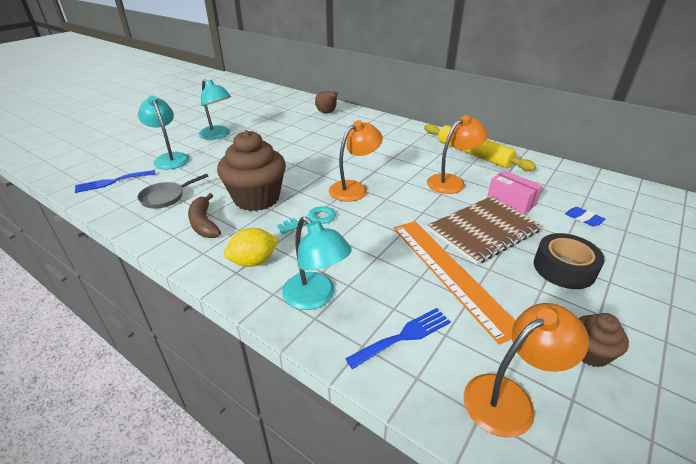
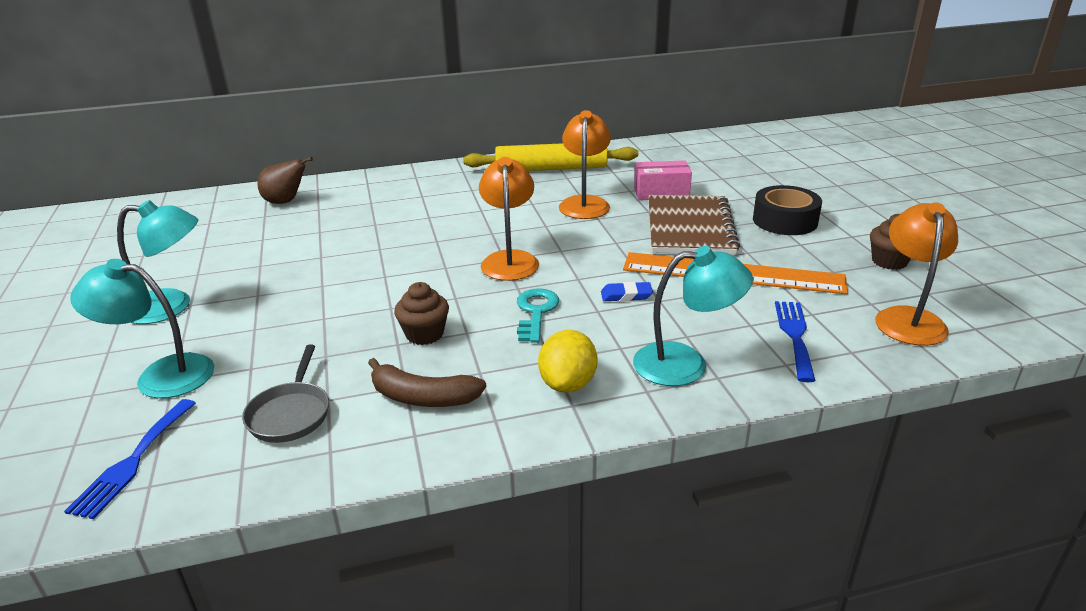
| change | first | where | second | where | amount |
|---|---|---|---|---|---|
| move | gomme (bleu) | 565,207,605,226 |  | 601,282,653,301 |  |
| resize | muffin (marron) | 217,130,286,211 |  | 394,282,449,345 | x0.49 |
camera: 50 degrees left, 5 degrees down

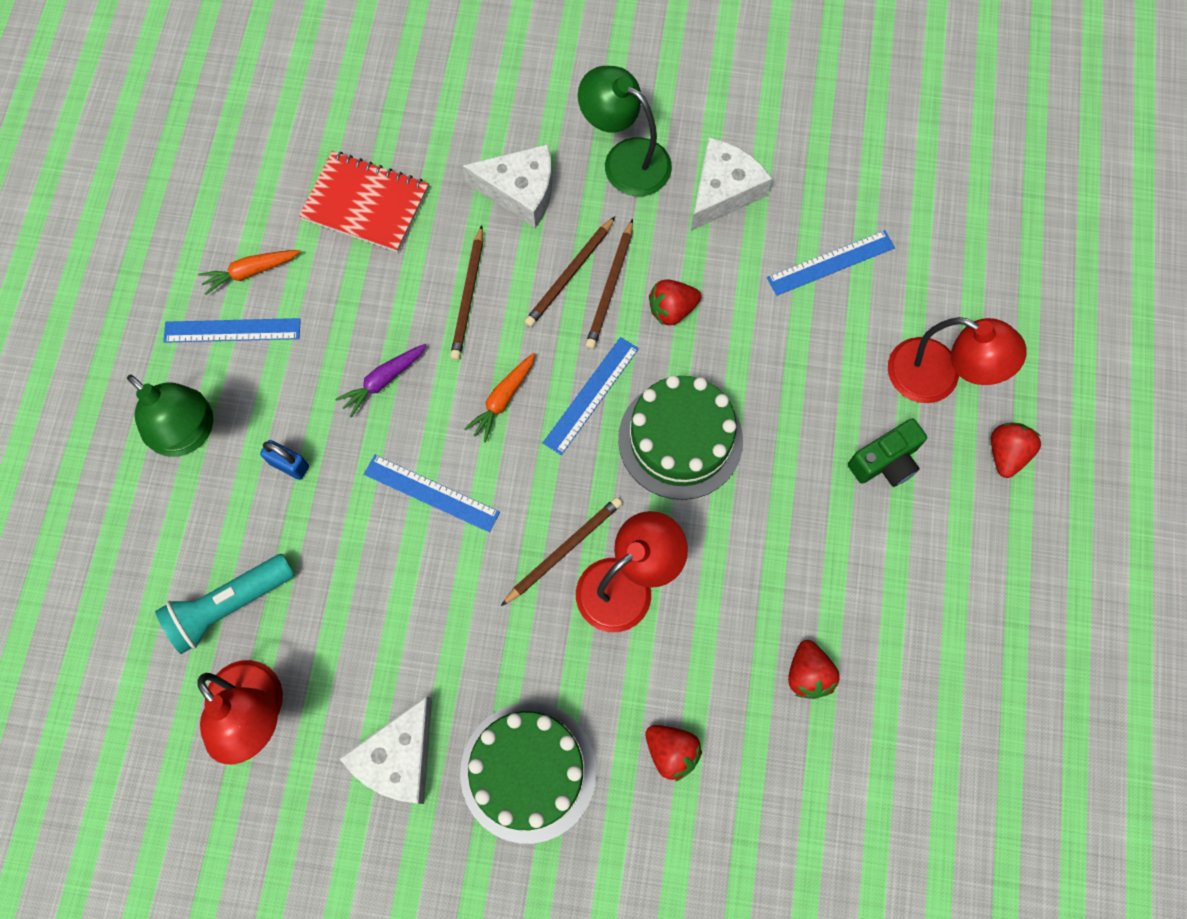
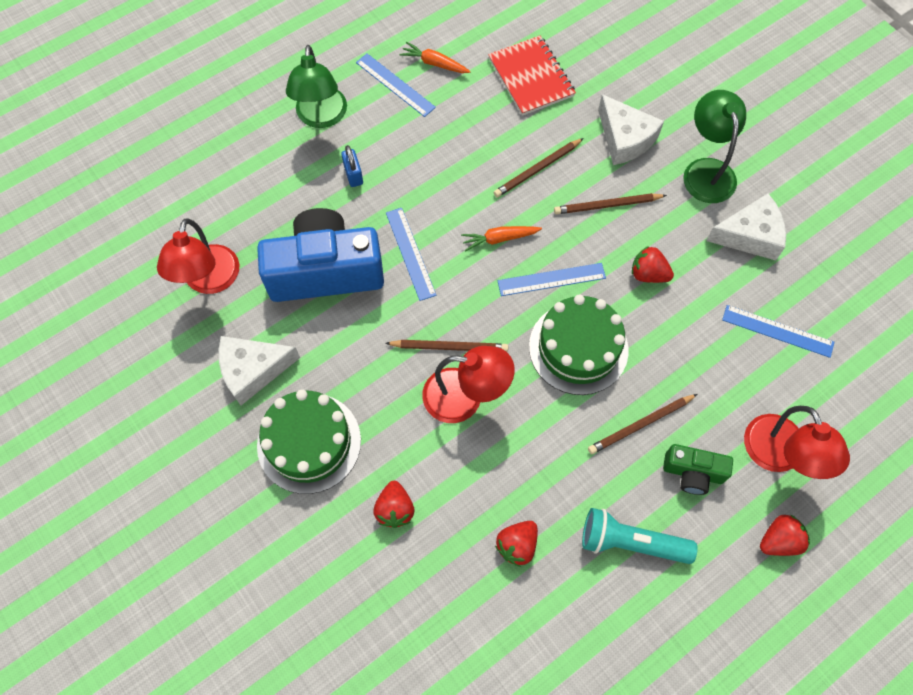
| change | first | where | second | where | amount |
|---|---|---|---|---|---|
| delete | carotte (violet) | 335,344,427,418 |  |  |  |
| insert |  |  | appareil photo (bleu) | 257,208,384,302 |  |
| move | lampe de poche (turquoise) | 155,554,295,654 |  | 582,508,698,564 |  |
| move | crayon (marron) | 585,219,633,349 |  | 588,394,697,454 |  |
camera: 45 degrees right, 5 degrees down

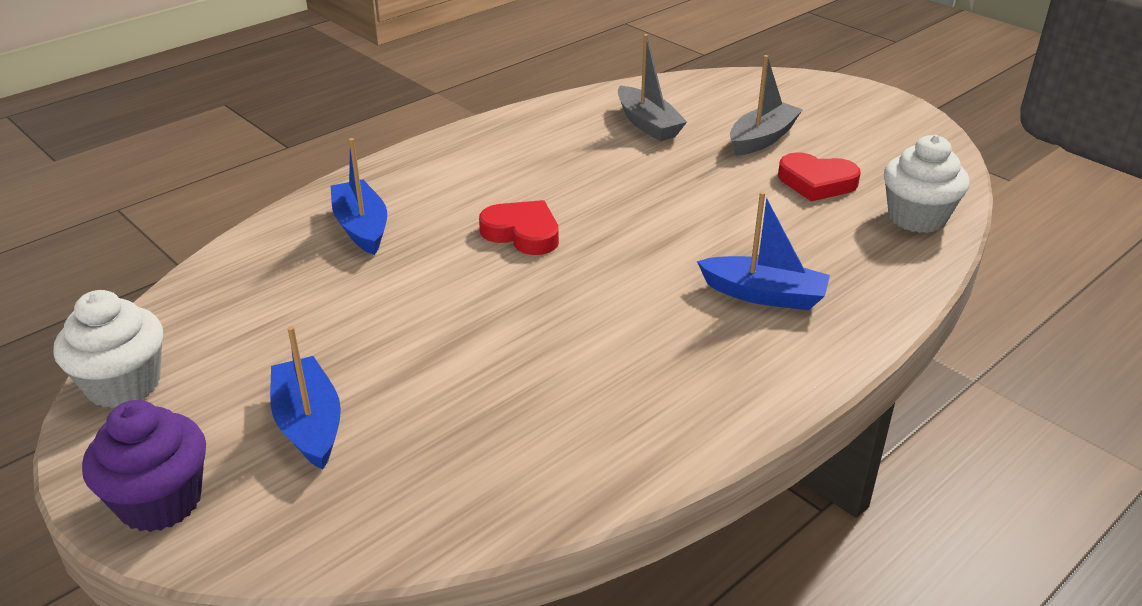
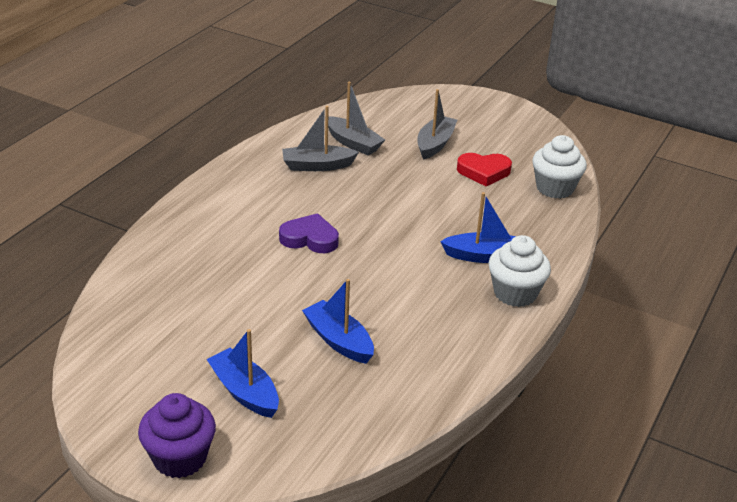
| change | first | where | second | where | amount |
|---|---|---|---|---|---|
| insert |  |  | bateau (gris) | 282,106,359,171 |  |
| move | muffin (blanc) | 54,290,163,408 |  | 489,235,551,307 |  |
| move | bateau (bleu) | 331,138,387,255 |  | 302,279,374,364 |  |
| recolor | cœur (rouge) | 479,200,559,255 | cœur (violet) | 279,213,339,253 |  |
camera: 20 degrees left, 0 degrees up

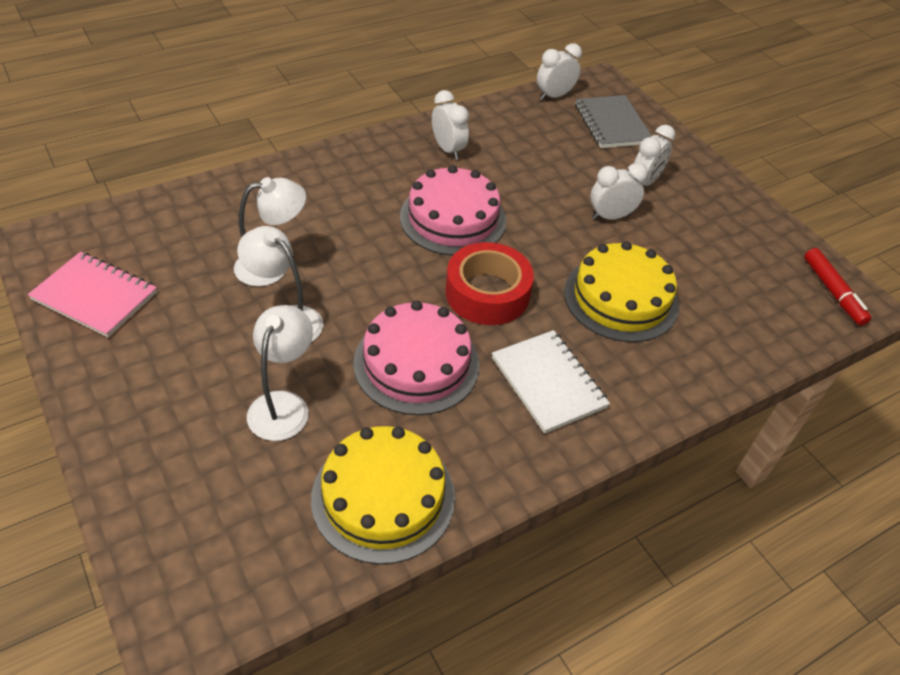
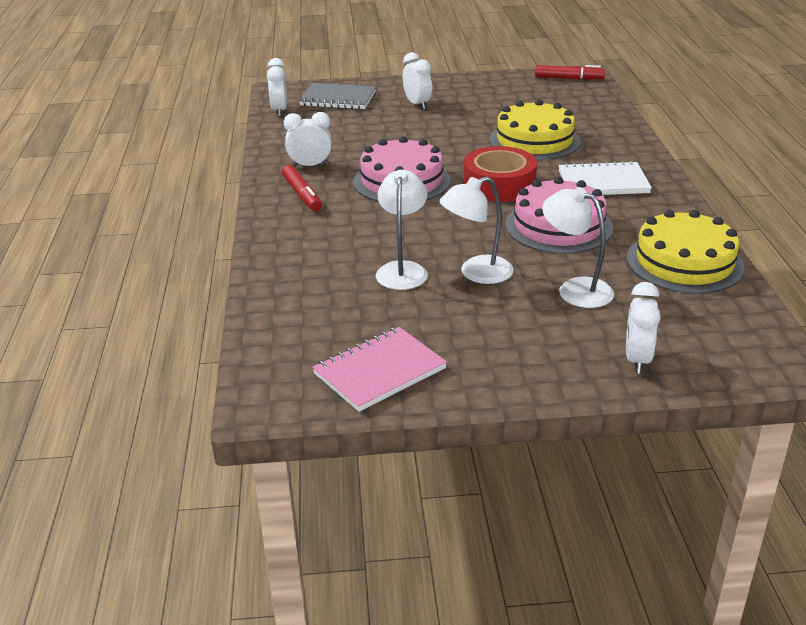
| change | first | where | second | where | amount |
|---|---|---|---|---|---|
| insert |  |  | feutre (rouge) | 282,165,322,211 |  |
| move | réveil (blanc) | 590,163,648,220 |  | 626,282,661,374 |  |
camera: 60 degrees left, 15 degrees down

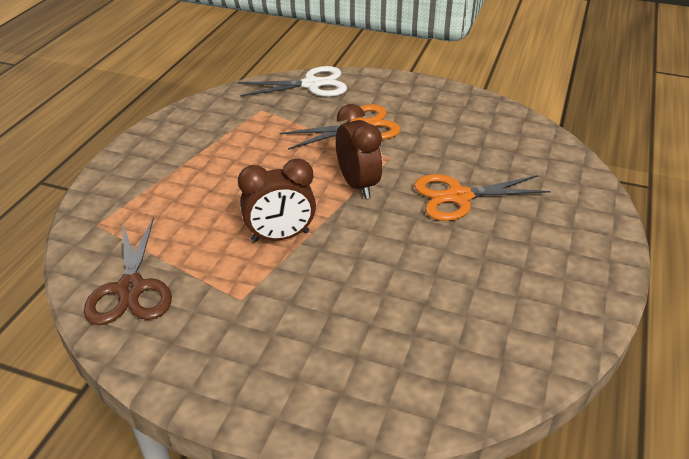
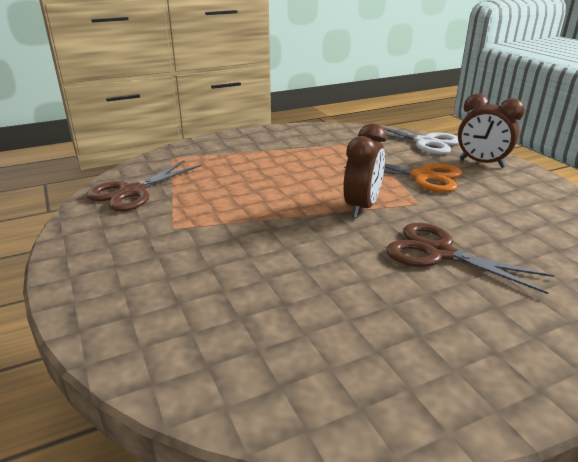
| change | first | where | second | where | amount |
|---|---|---|---|---|---|
| move | réveil (marron) | 238,159,316,242 |  | 458,93,525,168 |  |
| recolor | ciseaux (orange) | 414,174,551,221 | ciseaux (marron) | 386,223,555,294 |  |
camera: 45 degrees right, 10 degrees down

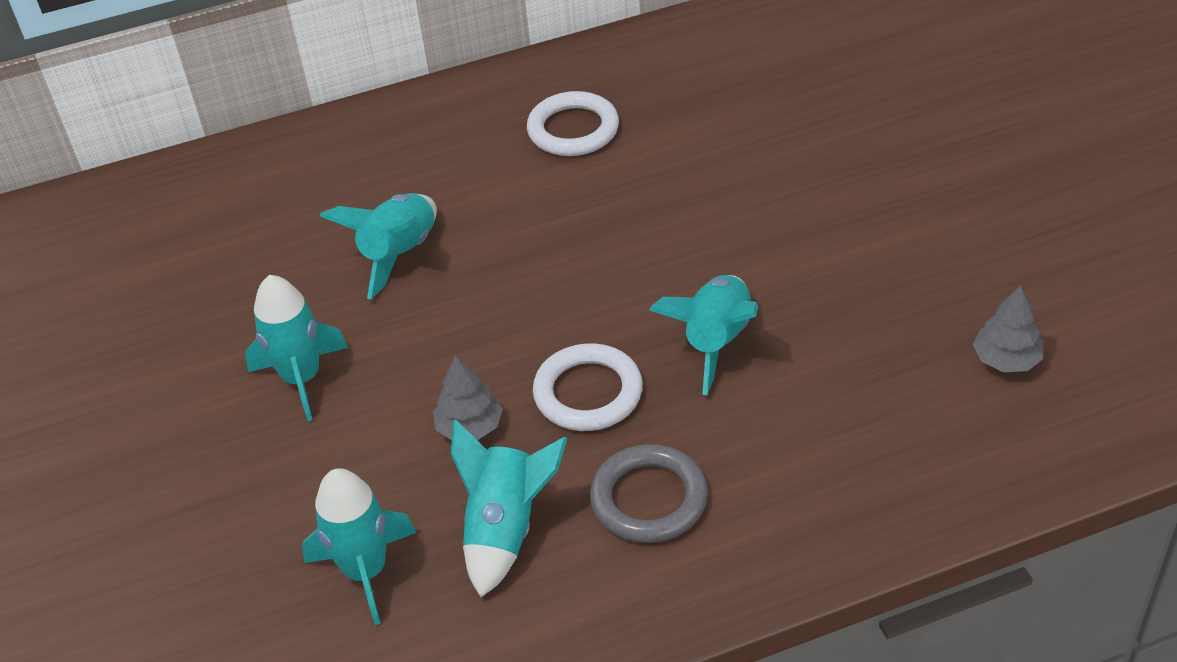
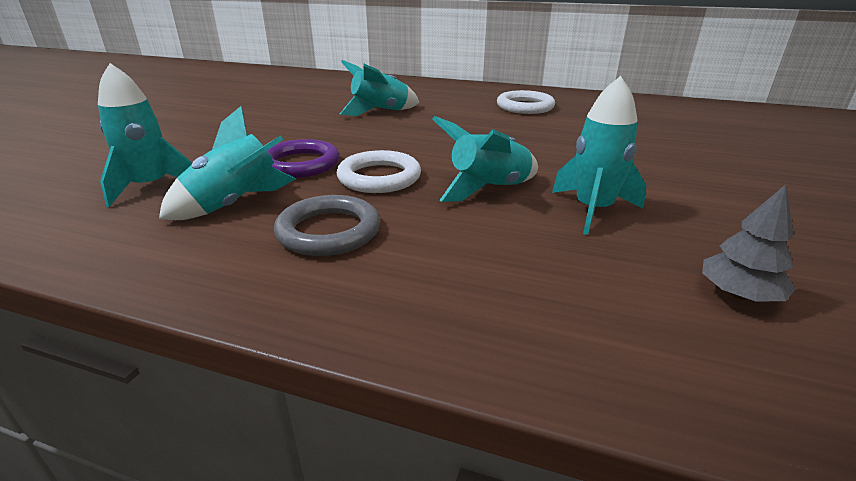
| change | first | where | second | where | amount |
|---|---|---|---|---|---|
| move | fusée (turquoise) | 245,275,348,421 |  | 552,76,646,235 |  |
| replace | arbre (gris) | 433,356,503,440 | anneau (violet) | 267,139,340,178 |  |
camera: 35 degrees right, 15 degrees down

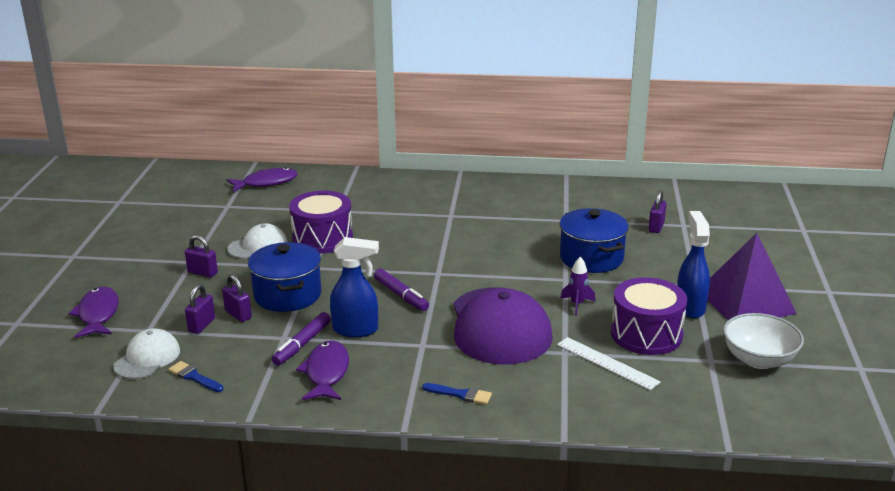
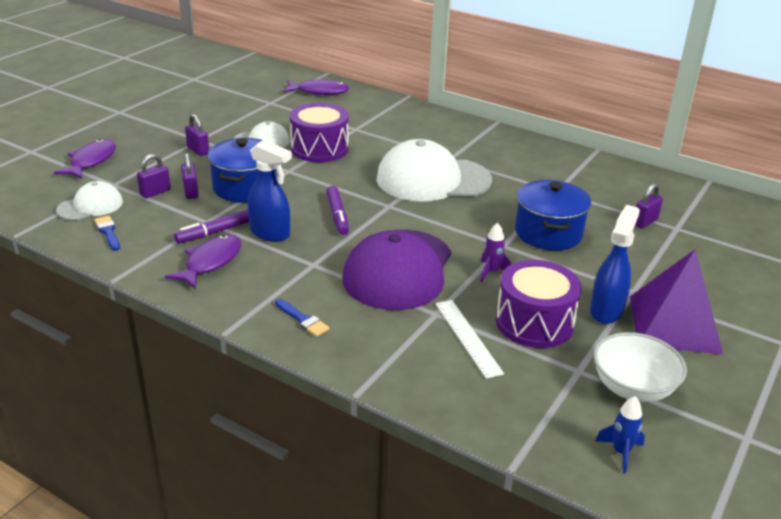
| change | first | where | second | where | amount |
|---|---|---|---|---|---|
| insert |  |  | casquette (blanc) | 376,139,492,202 |  |
| insert |  |  | fusée (bleu) | 595,396,645,474 |  |
camera: 25 degrees right, 5 degrees up

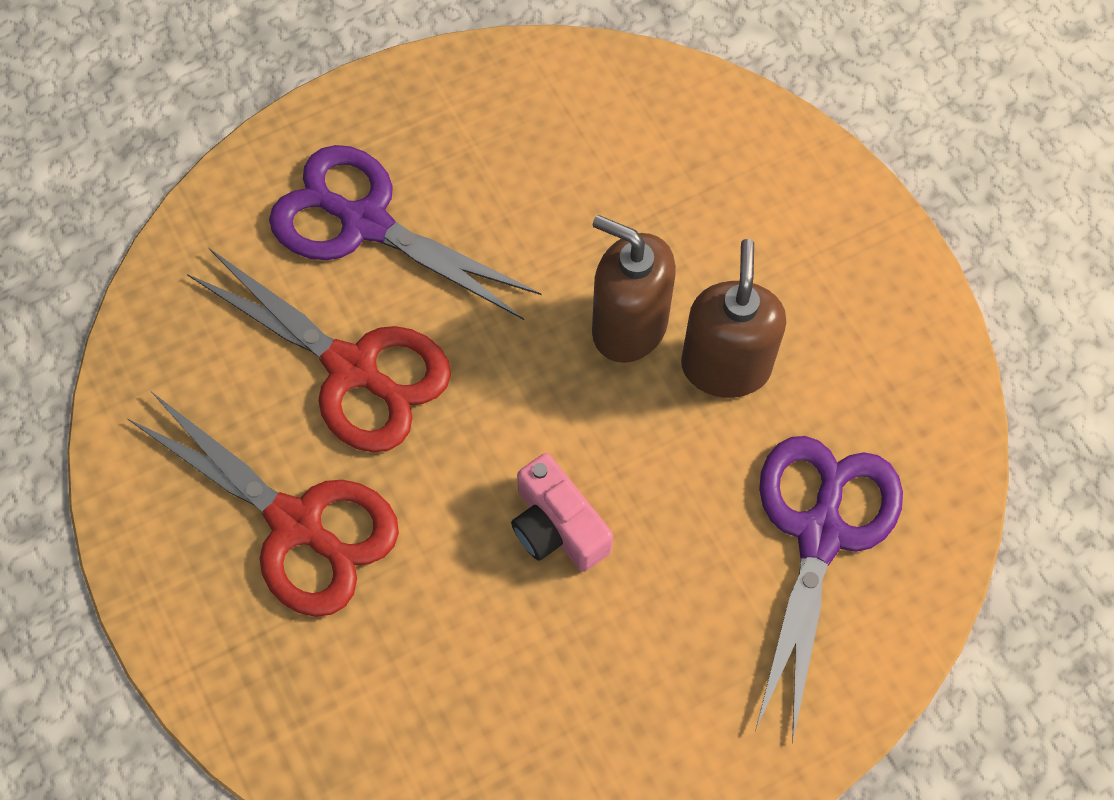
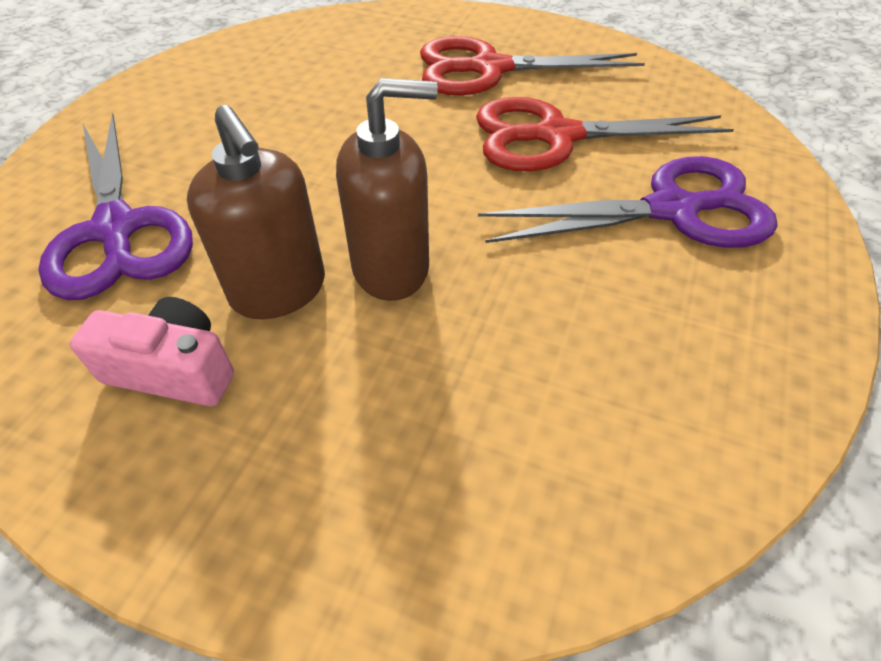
| change | first | where | second | where | amount |
|---|---|---|---|---|---|
| move | appareil photo (rose) | 511,453,613,572 |  | 69,297,234,406 |  |
camera: 140 degrees right, 15 degrees down

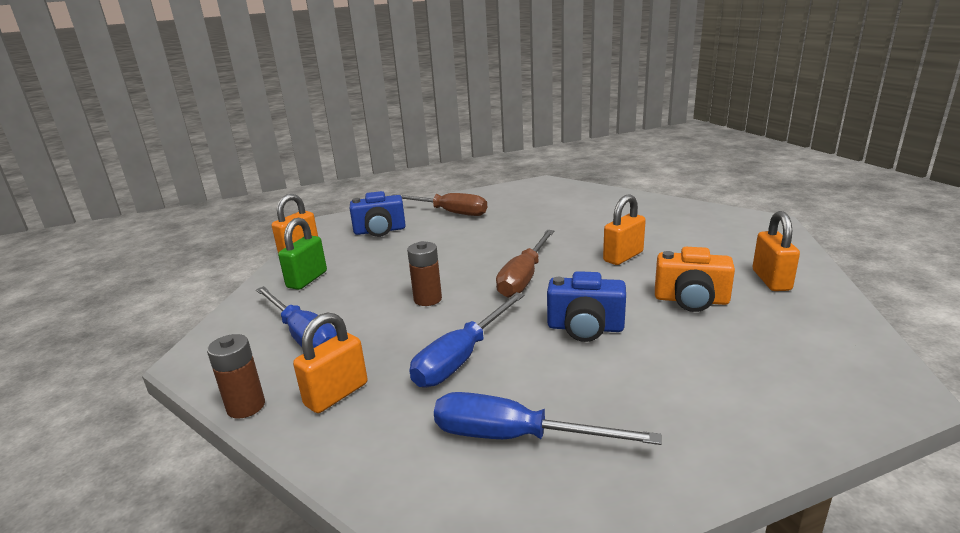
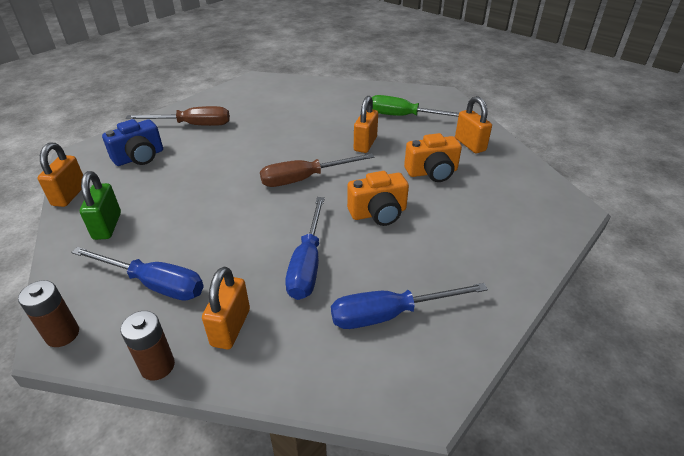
| change | first | where | second | where | amount |
|---|---|---|---|---|---|
| insert |  |  | tournevis (vert) | 372,95,459,117 |  |
| move | pile (marron) | 407,241,442,306 |  | 18,280,79,347 |  |
| recolor | appareil photo (bleu) | 547,271,626,342 | appareil photo (orange) | 347,171,409,226 |  |
| rotate | tournevis (marron) | 496,230,554,298 |  | 260,153,374,187 | 75 degrees clockwise |
camera: 30 degrees left, 15 degrees up

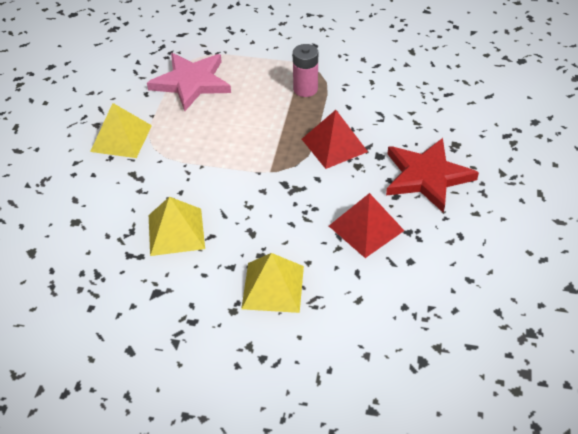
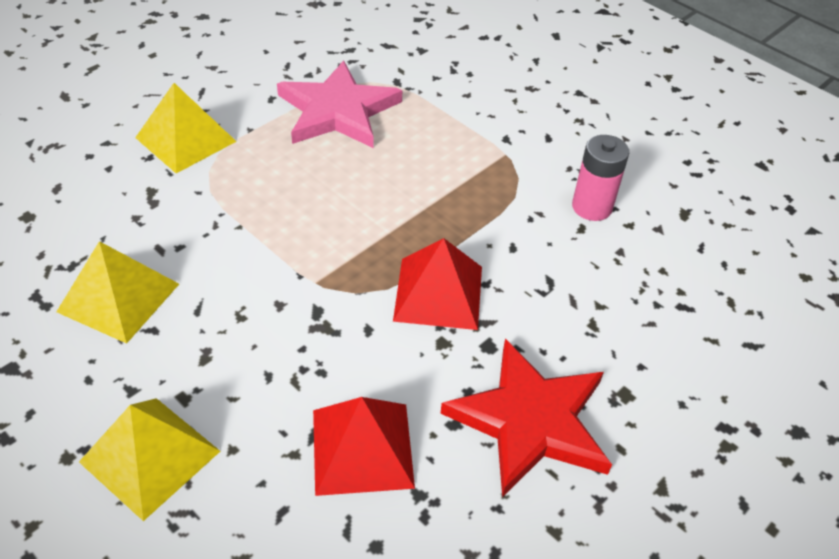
| change | first | where | second | where | amount |
|---|---|---|---|---|---|
| move | pile (rose) | 293,44,318,97 |  | 572,135,629,221 |  |
camera: 30 degrees right, 0 degrees up

